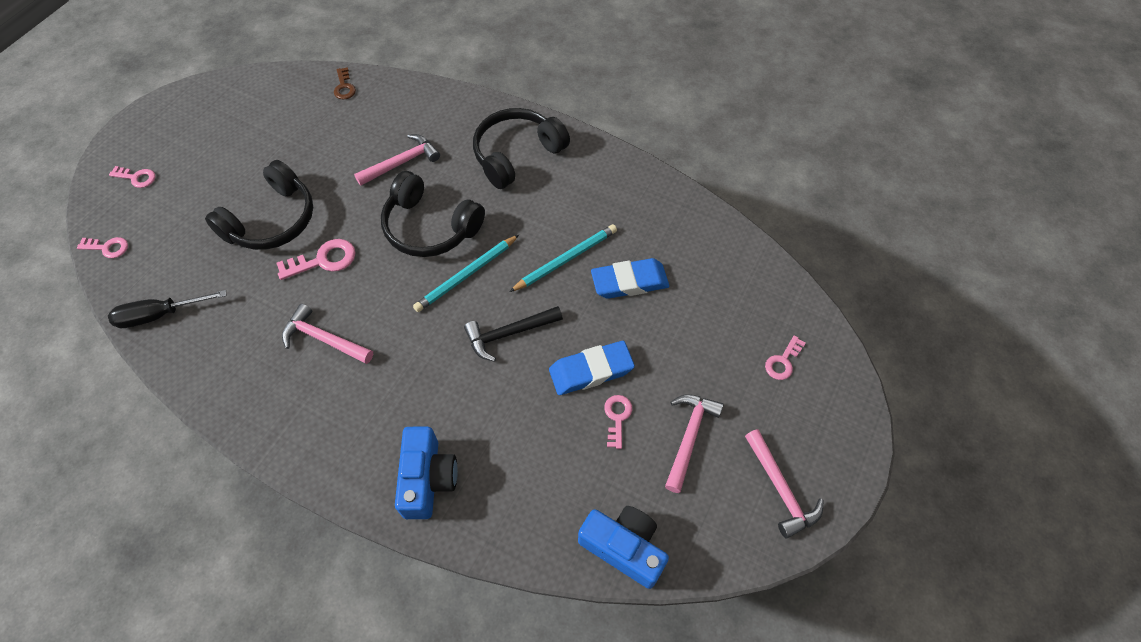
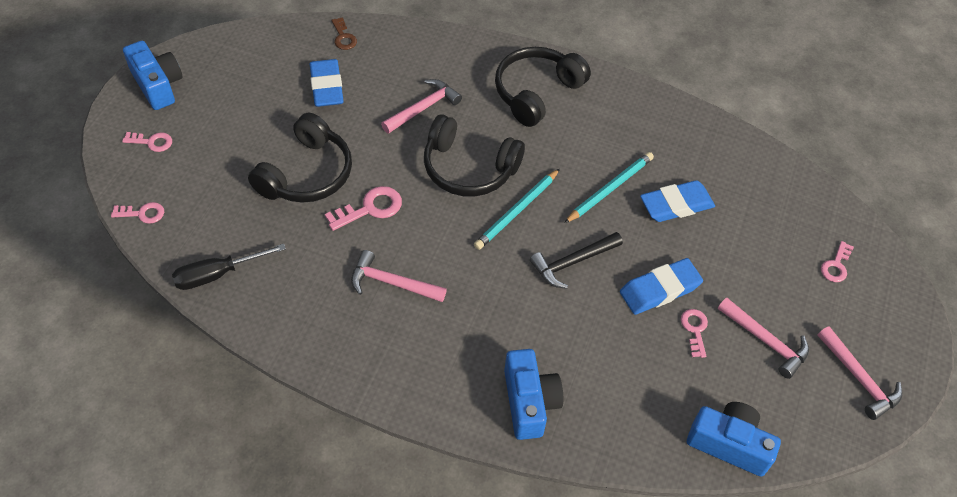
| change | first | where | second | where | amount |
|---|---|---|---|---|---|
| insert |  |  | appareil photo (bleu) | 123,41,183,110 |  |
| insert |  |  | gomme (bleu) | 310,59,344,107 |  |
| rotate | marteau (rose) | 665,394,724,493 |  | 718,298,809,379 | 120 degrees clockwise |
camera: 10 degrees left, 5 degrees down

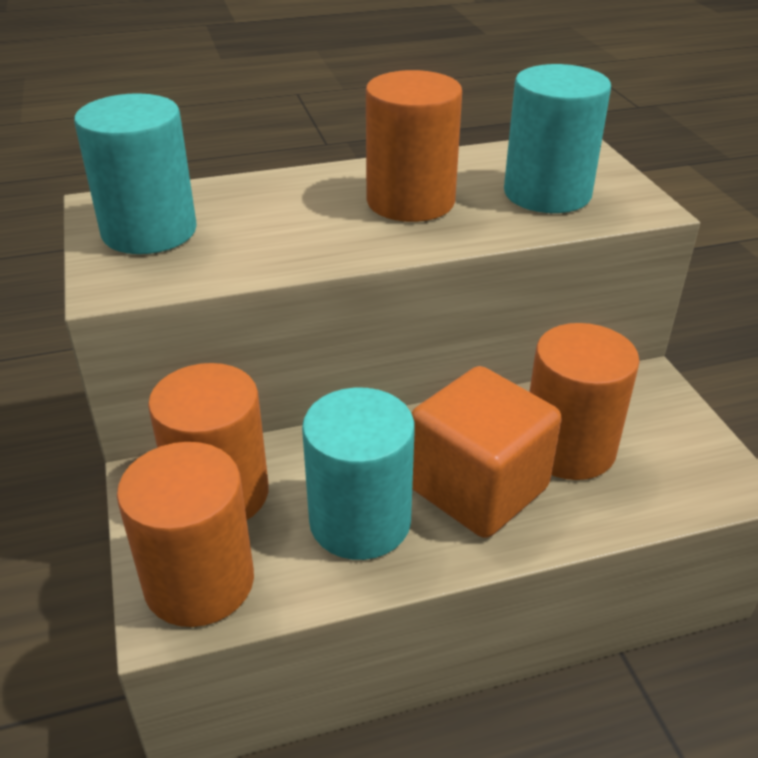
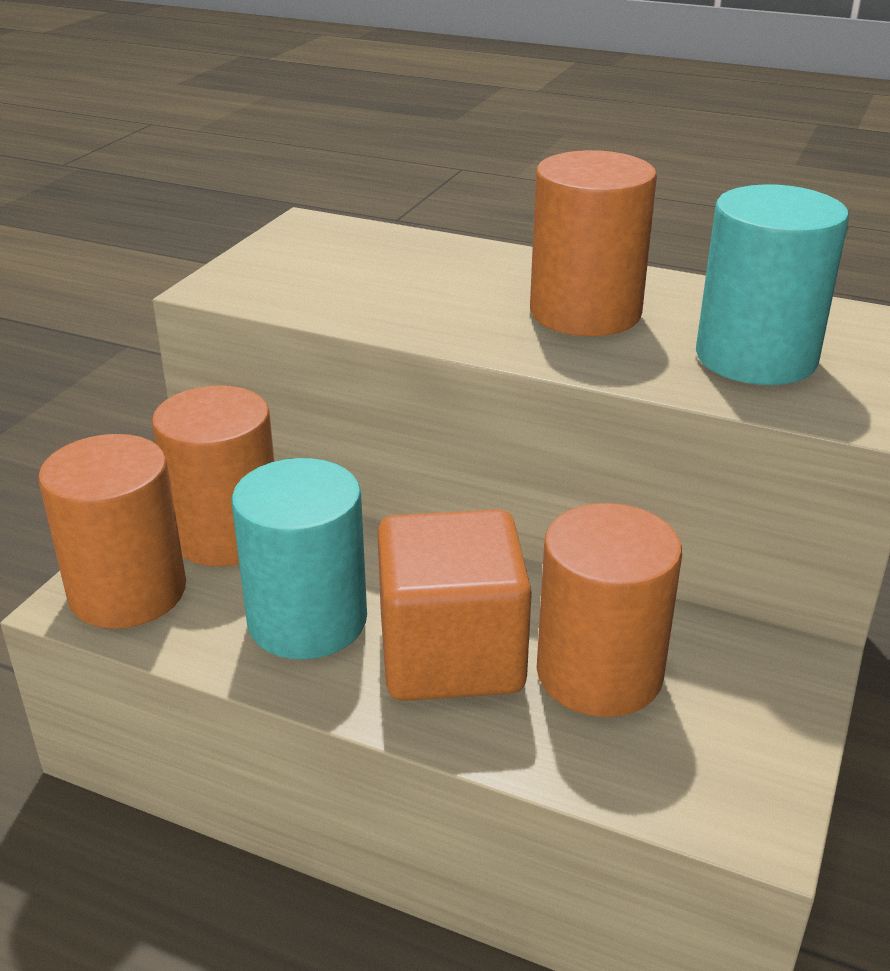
| change | first | where | second | where | amount |
|---|---|---|---|---|---|
| delete | cylindre (turquoise) | 74,93,197,254 |  |  |  |
camera: 40 degrees right, 5 degrees down

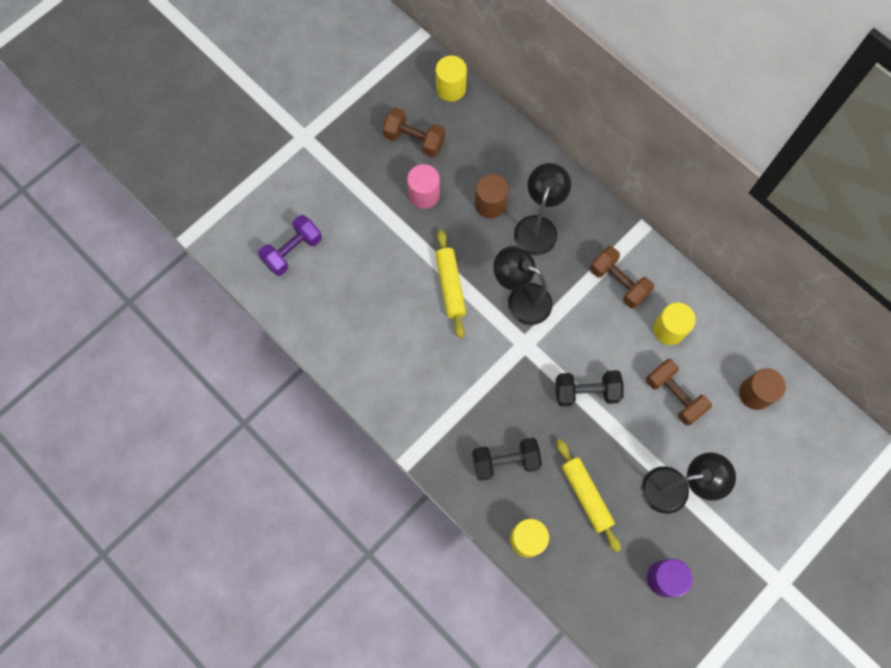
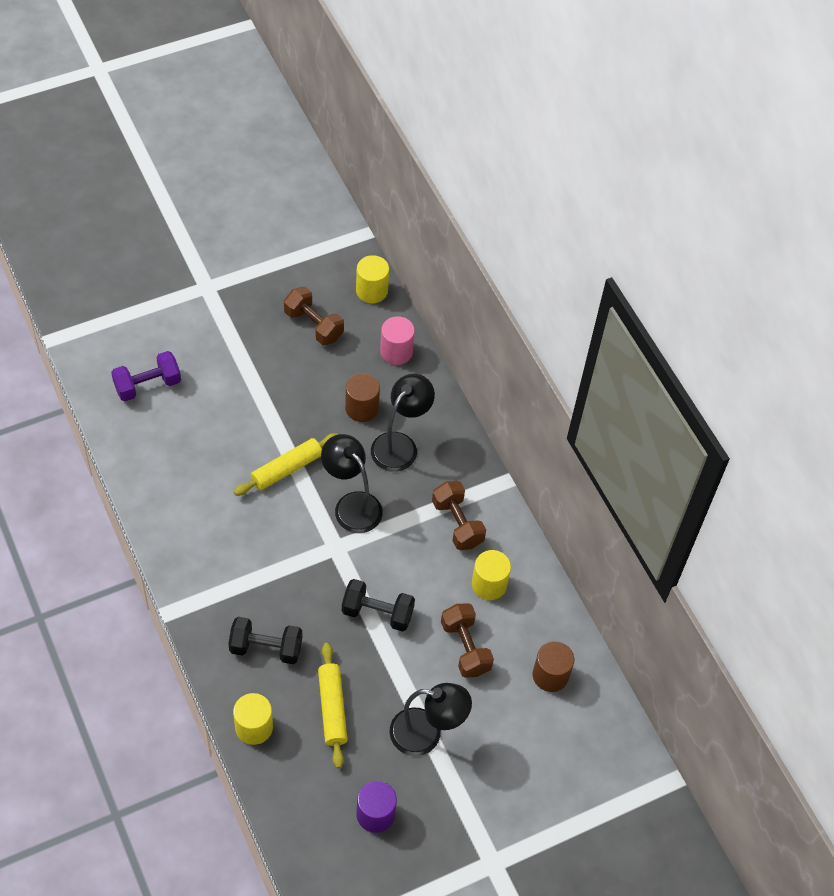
| change | first | where | second | where | amount |
|---|---|---|---|---|---|
| move | cylindre (rose) | 407,164,440,209 |  | 380,316,415,365 |  |
| rotate | rouleau à pâtisserie (jaune) | 435,230,466,338 |  | 234,433,338,496 | 45 degrees clockwise |
camera: 15 degrees right, 15 degrees down

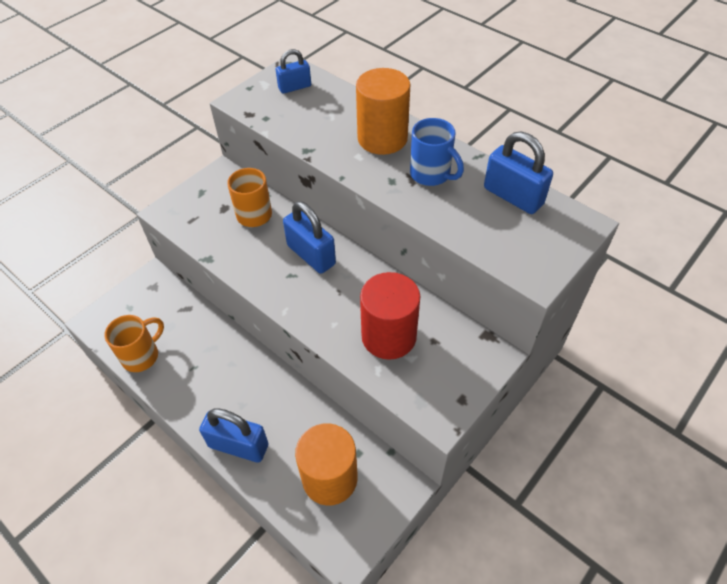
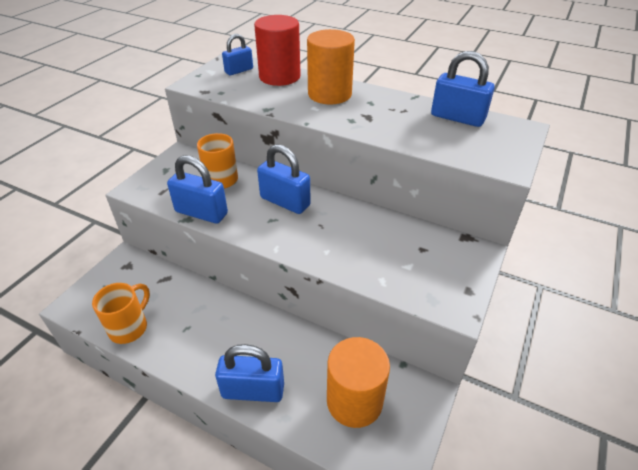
| change | first | where | second | where | amount |
|---|---|---|---|---|---|
| delete | tasse (bleu) | 410,118,464,186 |  |  |  |
| insert |  |  | cadenas (bleu) | 167,155,228,224 |  |
| move | cylindre (rouge) | 360,272,420,360 |  | 254,15,301,86 |  |
camera: 15 degrees left, 10 degrees down

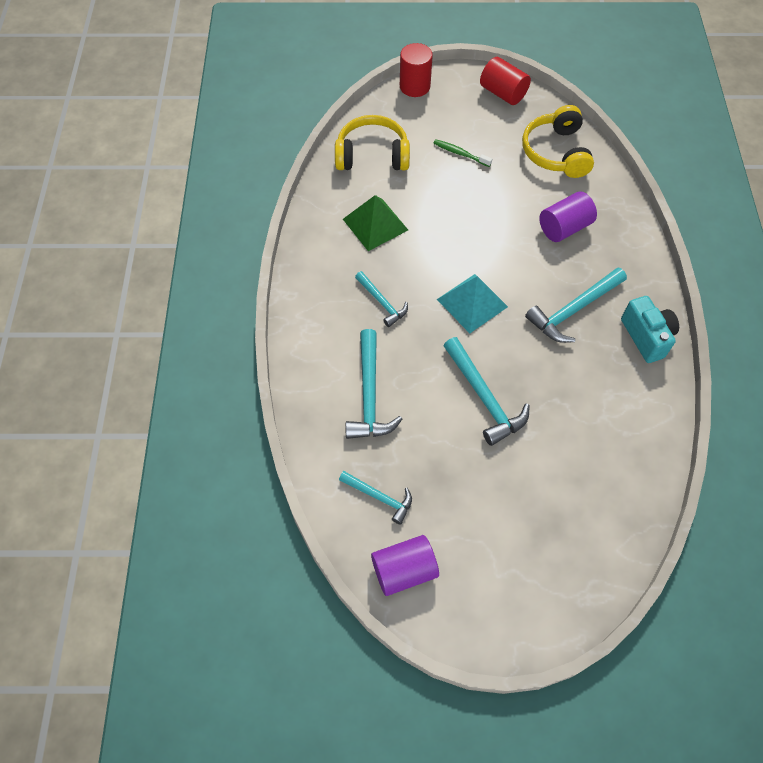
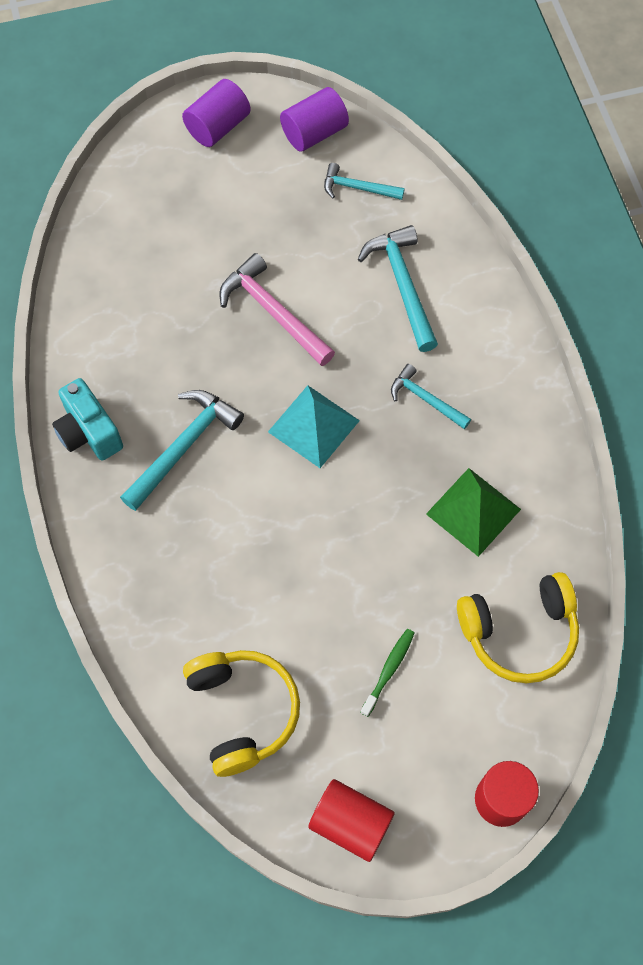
| change | first | where | second | where | amount |
|---|---|---|---|---|---|
| move | cylindre (violet) | 539,191,597,242 |  | 182,79,251,147 |  |
| recolor | marteau (turquoise) | 444,337,530,446 | marteau (rose) | 219,253,335,366 |  |
| rotate | brosse à dents (vert) | 434,139,492,167 |  | 360,629,415,717 | 75 degrees counterclockwise |
camera: 165 degrees right, 5 degrees up

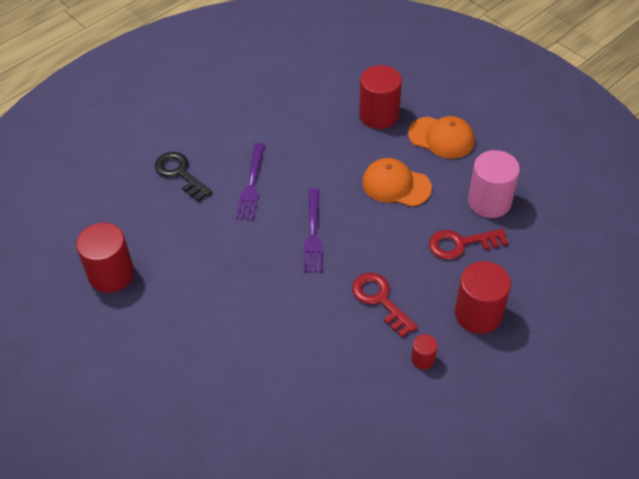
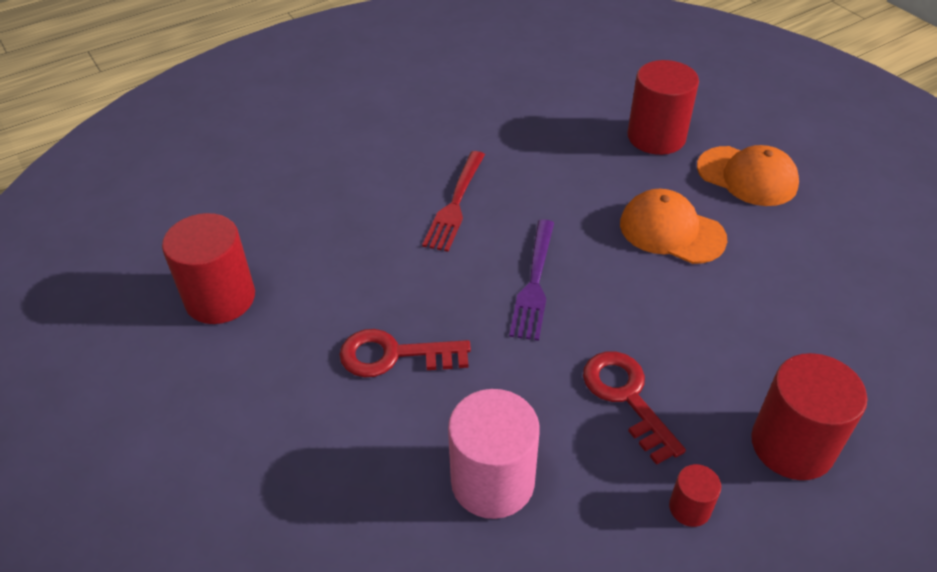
| change | first | where | second | where | amount |
|---|---|---|---|---|---|
| delete | clé (noir) | 155,152,212,202 |  |  |  |
| move | clé (rouge) | 429,229,508,260 |  | 339,329,471,377 |  |
| move | cylindre (rose) | 468,150,520,218 |  | 448,389,540,519 |  |
| recolor | fourchette (violet) | 236,143,265,220 | fourchette (rouge) | 422,151,485,252 |  |
camera: 10 degrees right, 5 degrees down

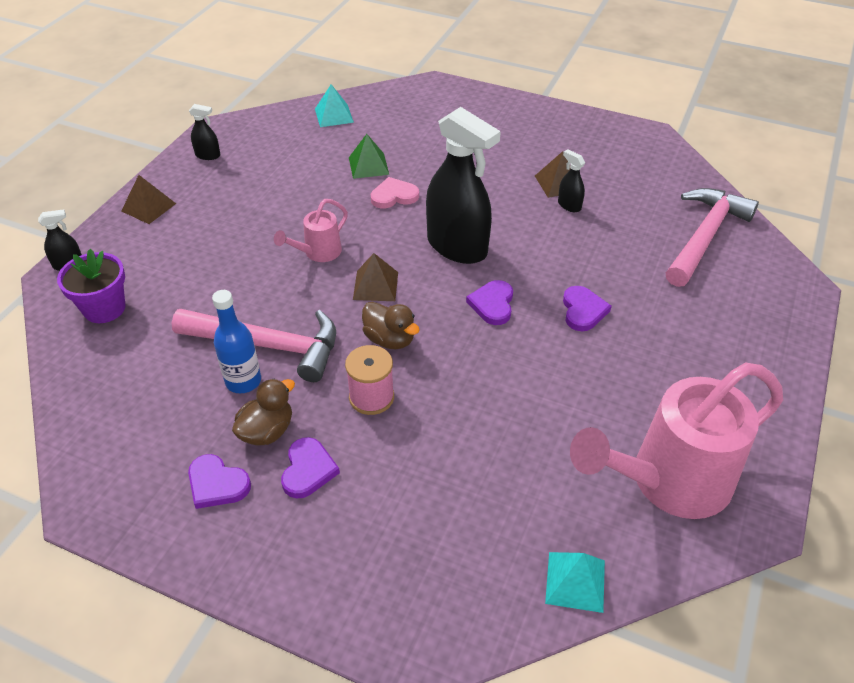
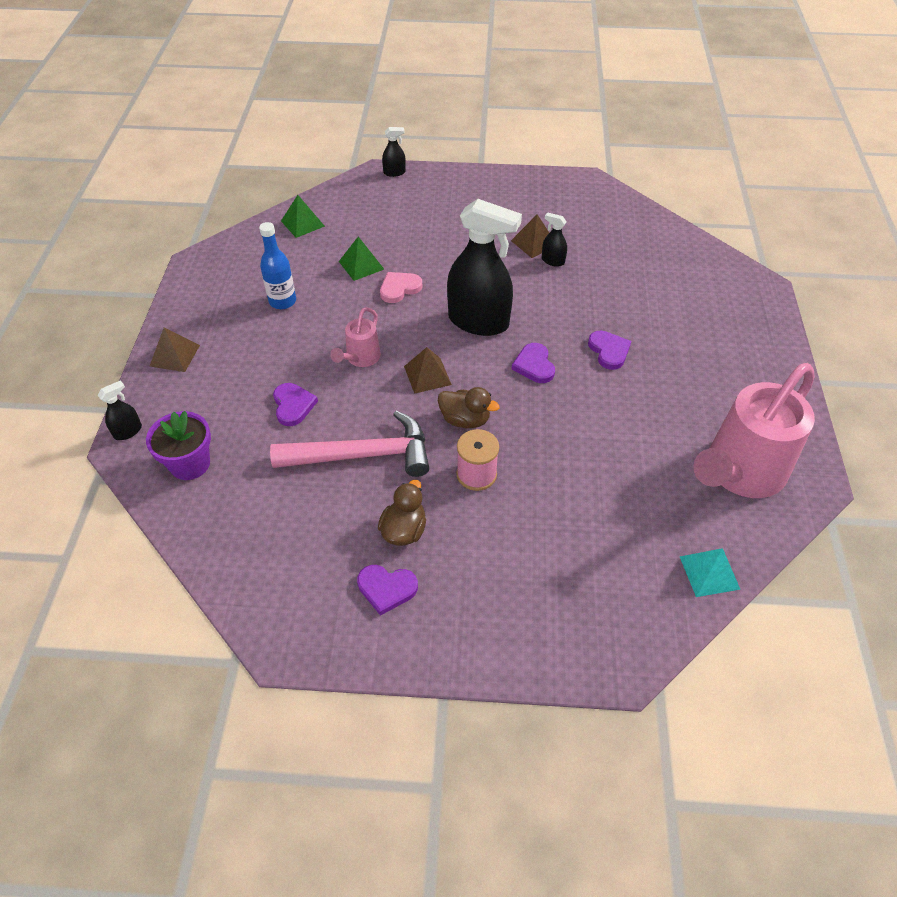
| change | first | where | second | where | amount |
|---|---|---|---|---|---|
| delete | marteau (rose) | 666,188,759,287 |  |  |  |
| move | vaporisateur (noir) | 189,104,220,160 |  | 382,127,406,177 |  |
| move | bouteille (bleu) | 212,290,261,393 |  | 259,222,296,309 |  |
| move | cœur (violet) | 281,437,340,499 |  | 273,383,318,426 |  |
| recolor | pyramide (turquoise) | 315,84,354,127 | pyramide (vert) | 281,195,325,238 |  |
camera: 20 degrees left, 5 degrees up

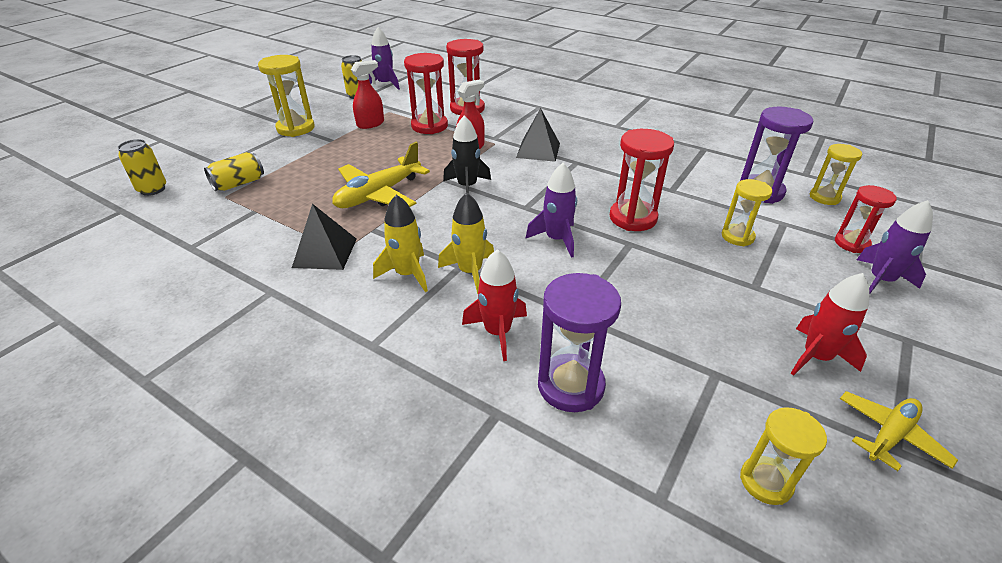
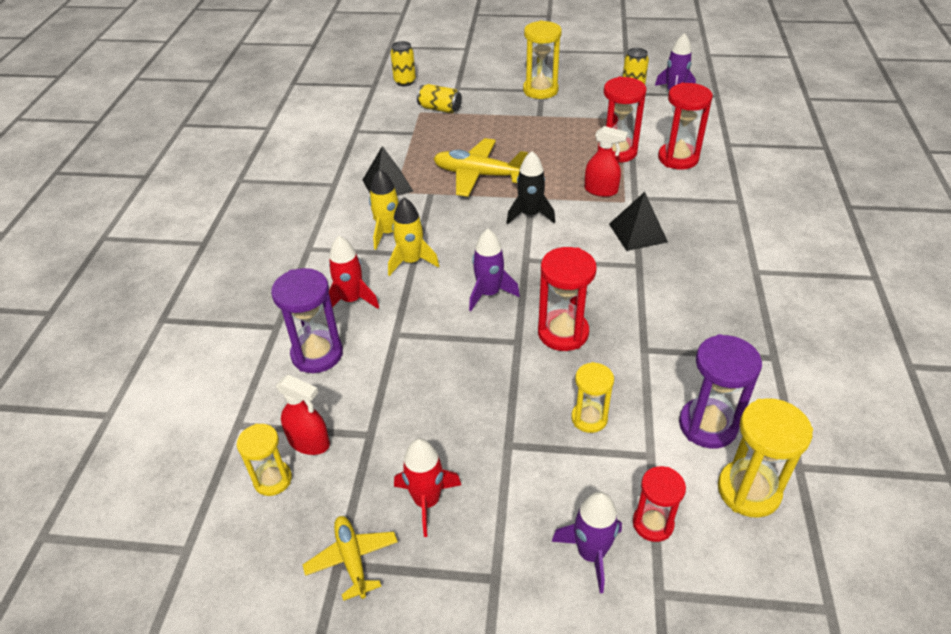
| change | first | where | second | where | amount |
|---|---|---|---|---|---|
| move | vaporisateur (rouge) | 351,60,384,129 |  | 276,375,330,455 |  |
| rotate | avion (jaune) | 840,391,958,471 |  | 303,516,398,601 | 135 degrees counterclockwise |
| resize | sablier (jaune) | 810,144,862,205 |  | 718,398,813,518 | x1.56 |
camera: 65 degrees right, 5 degrees up

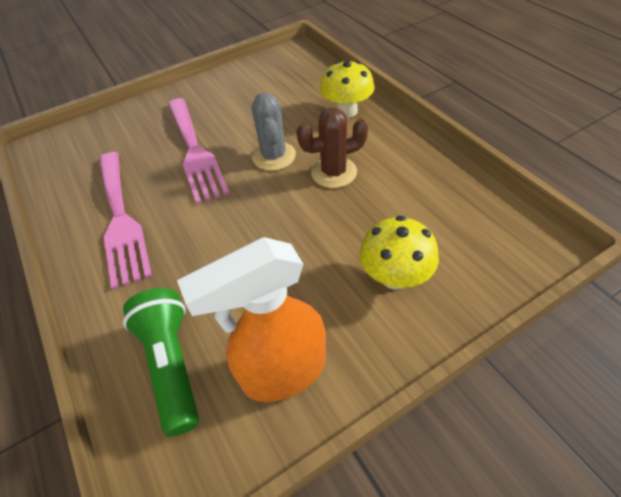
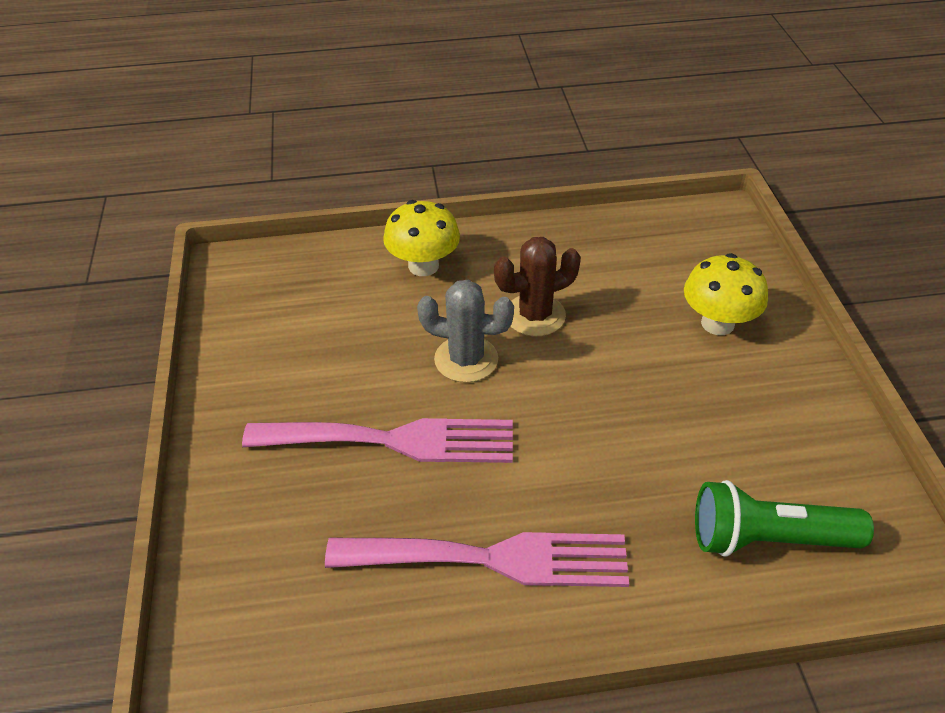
| change | first | where | second | where | amount |
|---|---|---|---|---|---|
| delete | vaporisateur (orange) | 177,237,326,402 |  |  |  |
| rotate | cactus (marron) | 296,108,368,188 |  | 494,237,581,336 | 60 degrees clockwise |
camera: 70 degrees left, 5 degrees down

